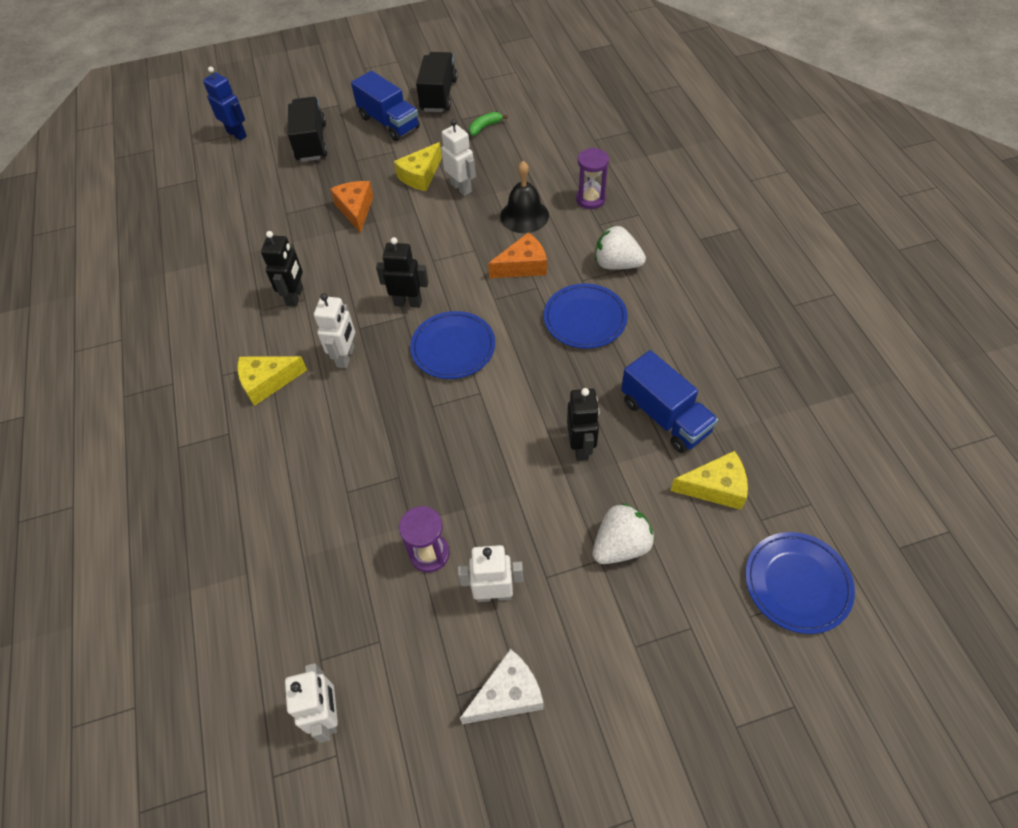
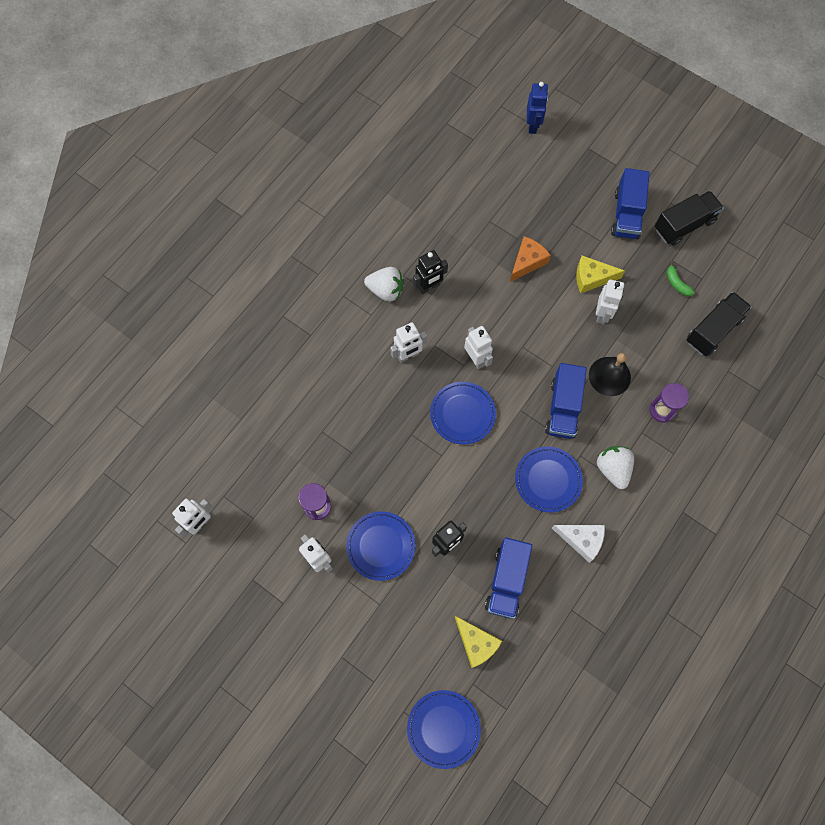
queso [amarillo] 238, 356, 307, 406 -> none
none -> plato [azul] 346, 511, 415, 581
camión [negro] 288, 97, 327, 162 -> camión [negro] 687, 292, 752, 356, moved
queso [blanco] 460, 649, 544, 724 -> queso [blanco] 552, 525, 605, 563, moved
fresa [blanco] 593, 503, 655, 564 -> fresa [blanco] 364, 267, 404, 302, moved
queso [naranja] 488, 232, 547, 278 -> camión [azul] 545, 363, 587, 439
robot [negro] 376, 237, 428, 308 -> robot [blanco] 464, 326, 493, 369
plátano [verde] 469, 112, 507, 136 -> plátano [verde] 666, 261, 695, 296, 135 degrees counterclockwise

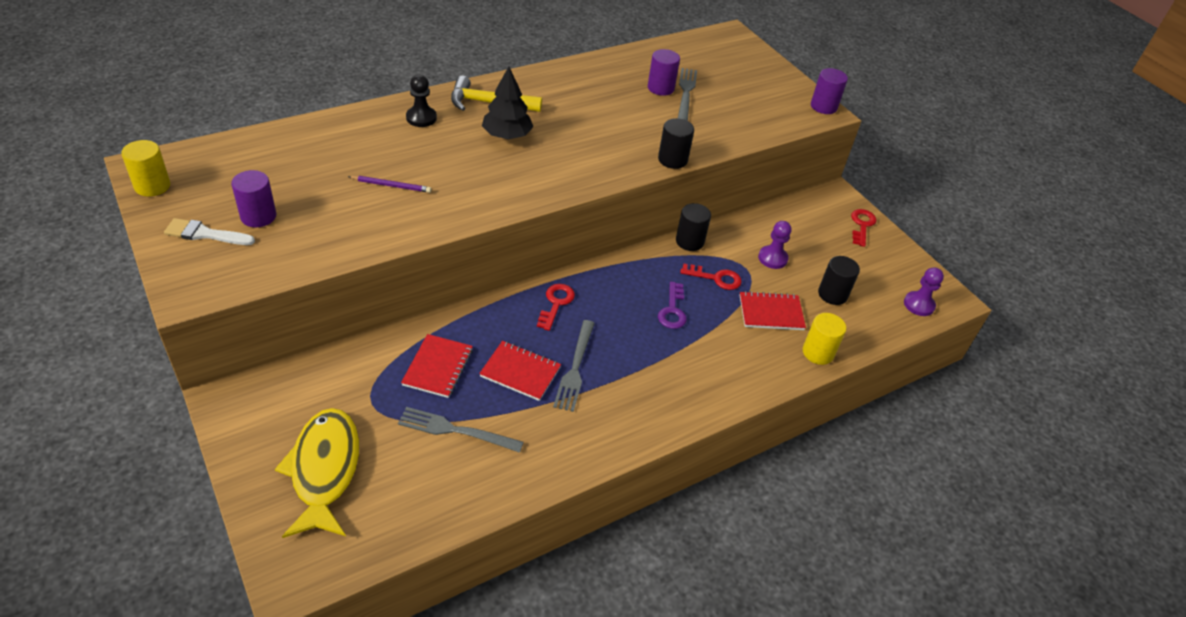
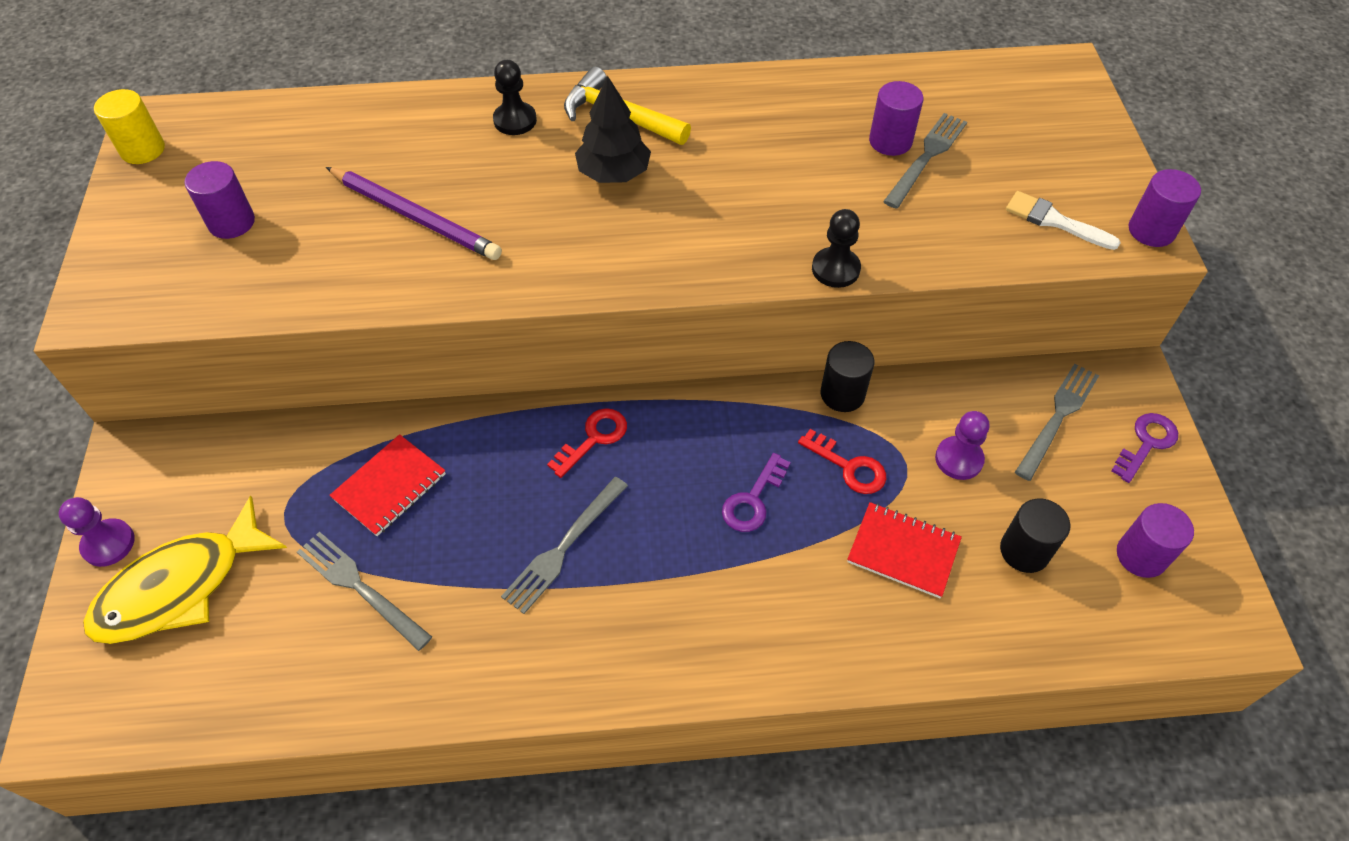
cuaderno [rojo] 479, 341, 561, 401 -> none
cilindro [amarillo] 803, 313, 846, 365 -> none
none -> tenedor [gris] 1015, 364, 1099, 481
none -> cilindro [morado] 1117, 503, 1194, 578
pincel [blanco] 164, 218, 255, 245 -> pincel [blanco] 1006, 191, 1121, 250, moved
peón [morado] 904, 267, 944, 316 -> peón [morado] 59, 497, 135, 567, moved
cilindro [negro] 658, 118, 694, 169 -> peón [negro] 812, 209, 861, 288
llave [rojo] 851, 209, 876, 247 -> llave [morado] 1111, 413, 1178, 483
pez [amarillo] 275, 408, 359, 538 -> pez [amarillo] 83, 496, 287, 644, 150 degrees counterclockwise
lápiz [morado] 348, 176, 432, 193 -> lápiz [morado] 326, 167, 502, 260, x1.87

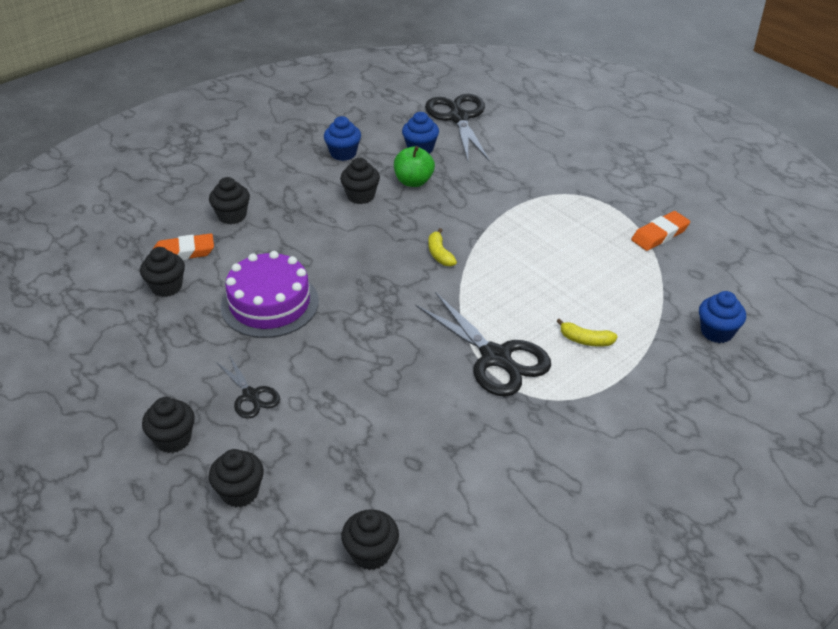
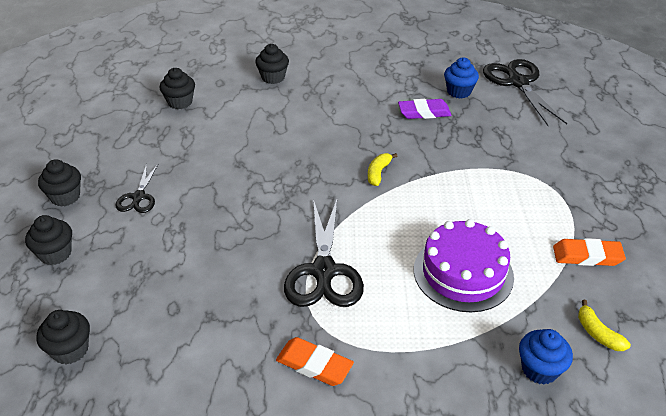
magdalena [azul] 324, 116, 361, 161 -> none
magdalena [negro] 340, 158, 380, 204 -> none
goma de borrar [naranja] 153, 233, 214, 260 -> goma de borrar [naranja] 276, 337, 354, 386, moved
tarta [morado] 221, 251, 319, 338 -> tarta [morado] 414, 219, 514, 312, moved
plátano [amarillo] 557, 318, 618, 347 -> plátano [amarillo] 578, 300, 631, 351, moved
manzana [verde] 394, 146, 435, 187 -> goma de borrar [morado] 398, 99, 452, 119
tijeras [negro] 425, 94, 490, 162 -> tijeras [negro] 483, 59, 567, 126, 45 degrees counterclockwise

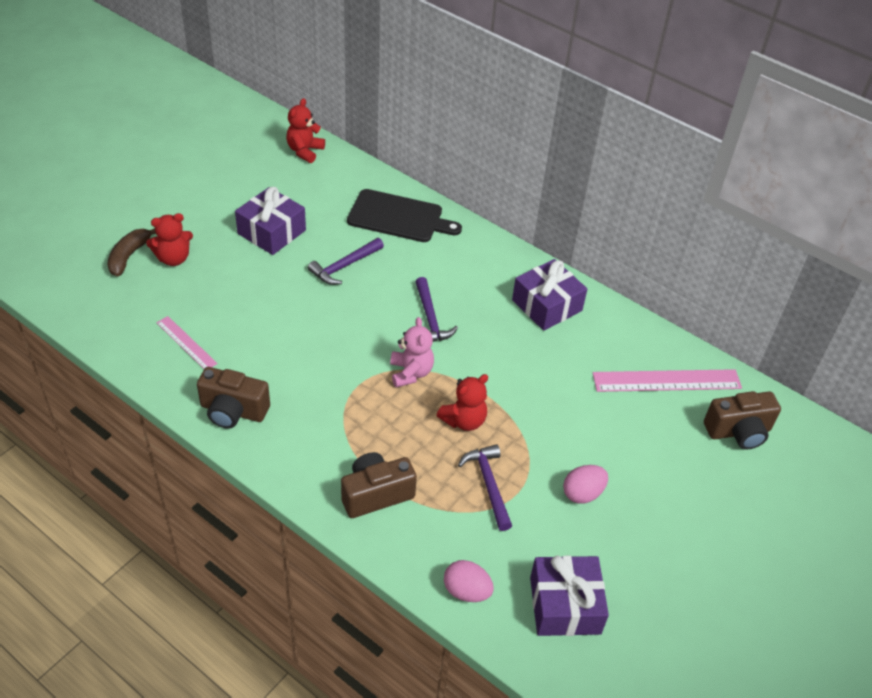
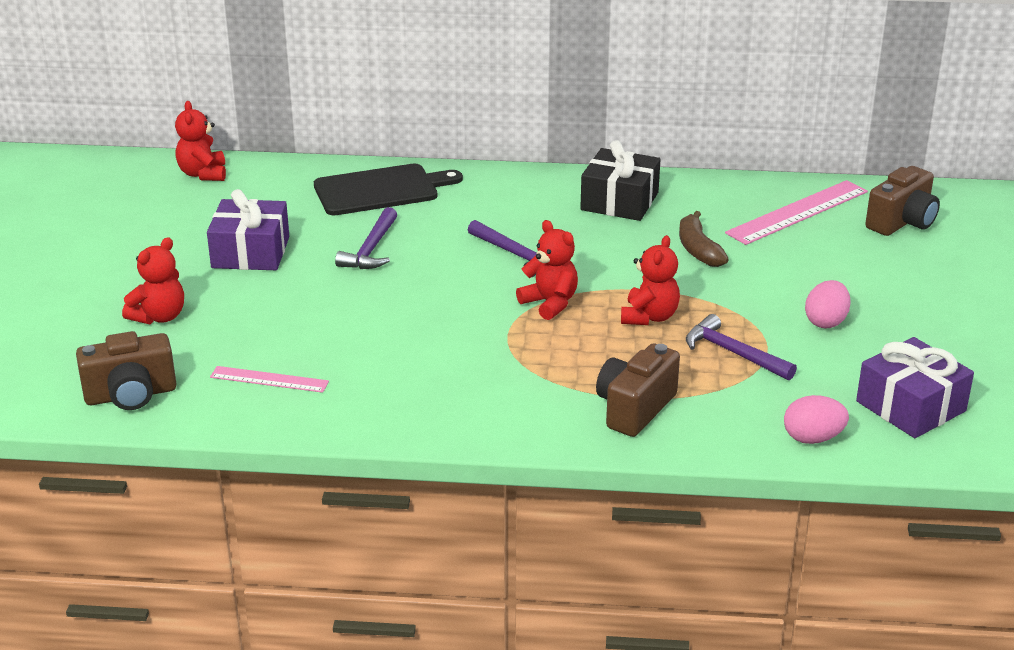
plátano [marrón] 107, 228, 156, 276 -> plátano [marrón] 679, 211, 729, 267, moved
cámara [marrón] 197, 367, 270, 429 -> cámara [marrón] 76, 331, 176, 410, moved
osito [rosa] 390, 317, 434, 388 -> osito [rojo] 516, 220, 578, 320
regalo [morado] 512, 259, 587, 331 -> regalo [negro] 580, 140, 661, 221

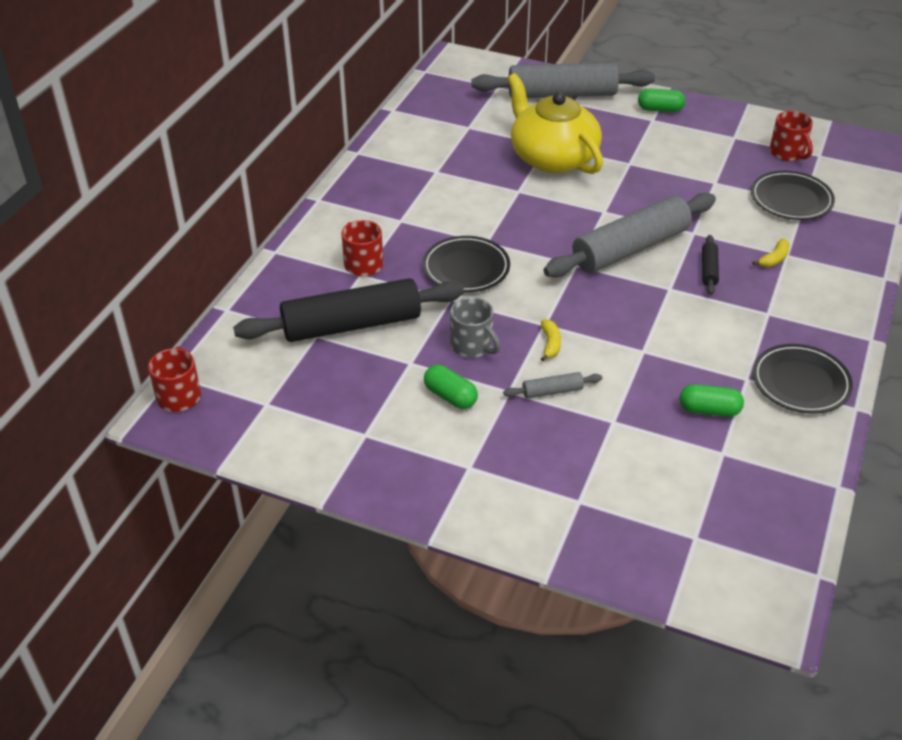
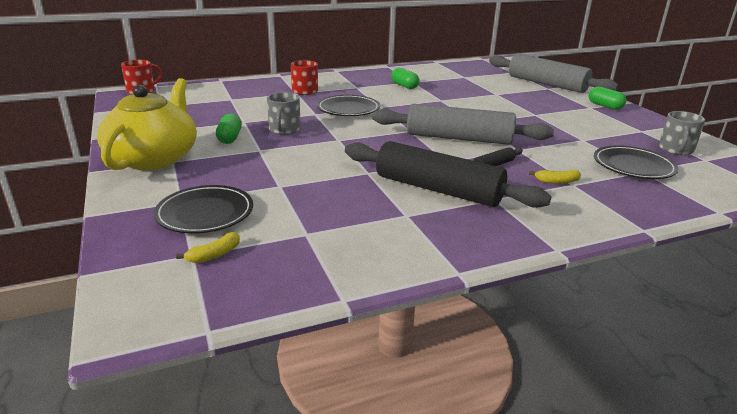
rodillo [gris] 503, 372, 602, 399 -> none
rodillo [negro] 233, 278, 464, 342 -> rodillo [negro] 345, 141, 551, 208, moved
tetera [amarillo] 507, 73, 603, 174 -> tetera [amarillo] 97, 78, 197, 170, moved
plátano [amarillo] 541, 319, 561, 361 -> plátano [amarillo] 176, 232, 240, 263, moved
cápsula [verde] 680, 384, 744, 417 -> cápsula [verde] 391, 68, 419, 89, moved
plato [negro] 753, 344, 853, 413 -> plato [negro] 154, 185, 253, 233, moved
taza [rojo] 770, 111, 813, 161 -> taza [gris] 659, 111, 705, 155

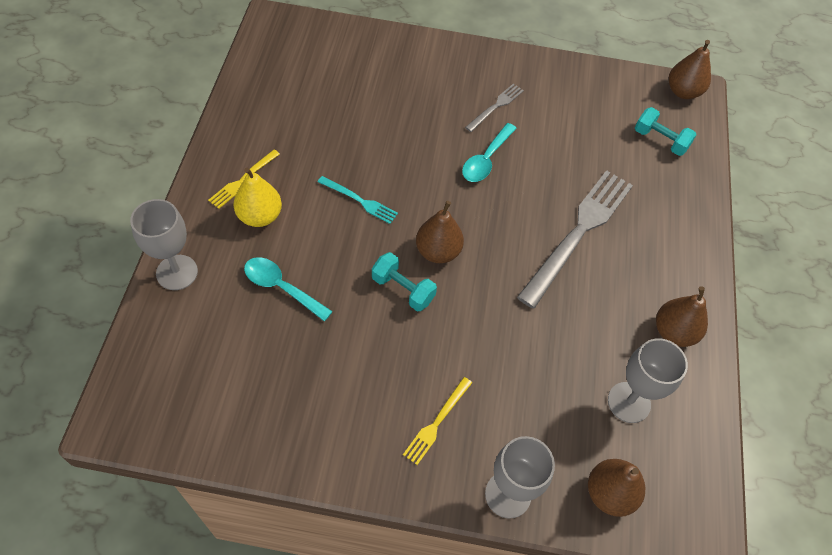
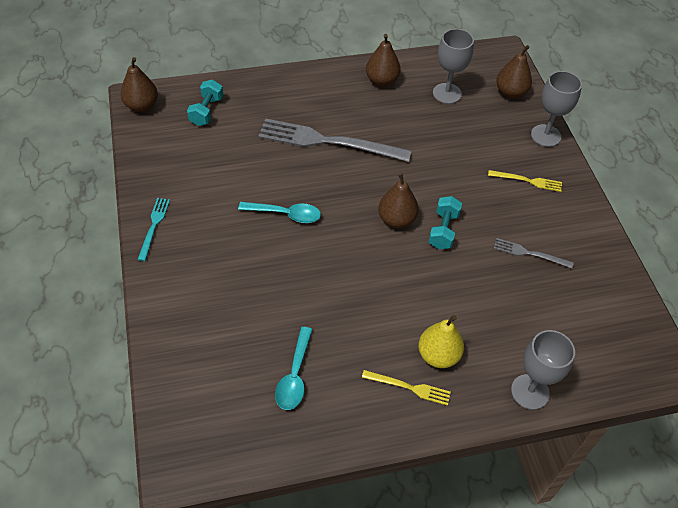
cuchara [turquesa] 244, 257, 333, 321 -> cuchara [turquesa] 275, 327, 313, 410, moved
tenedor [turquesa] 318, 176, 398, 224 -> tenedor [turquesa] 137, 198, 170, 261, moved
tenedor [gris] 465, 84, 524, 132 -> tenedor [gris] 494, 238, 574, 268, moved

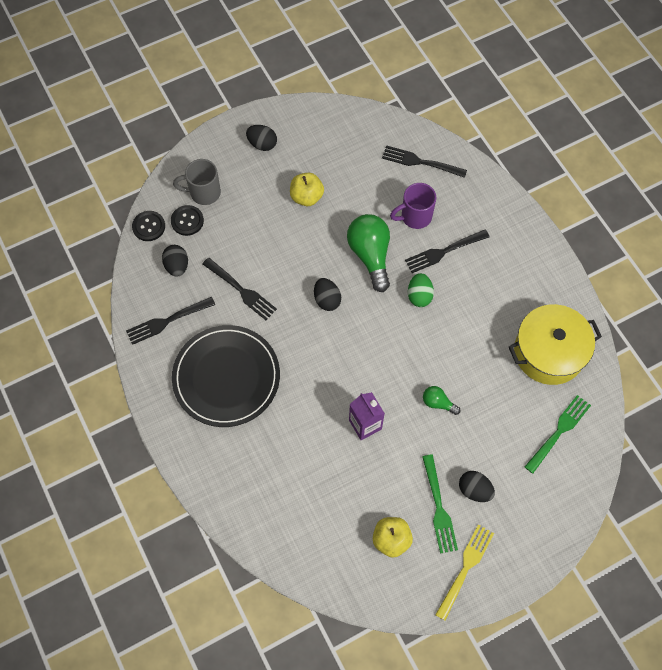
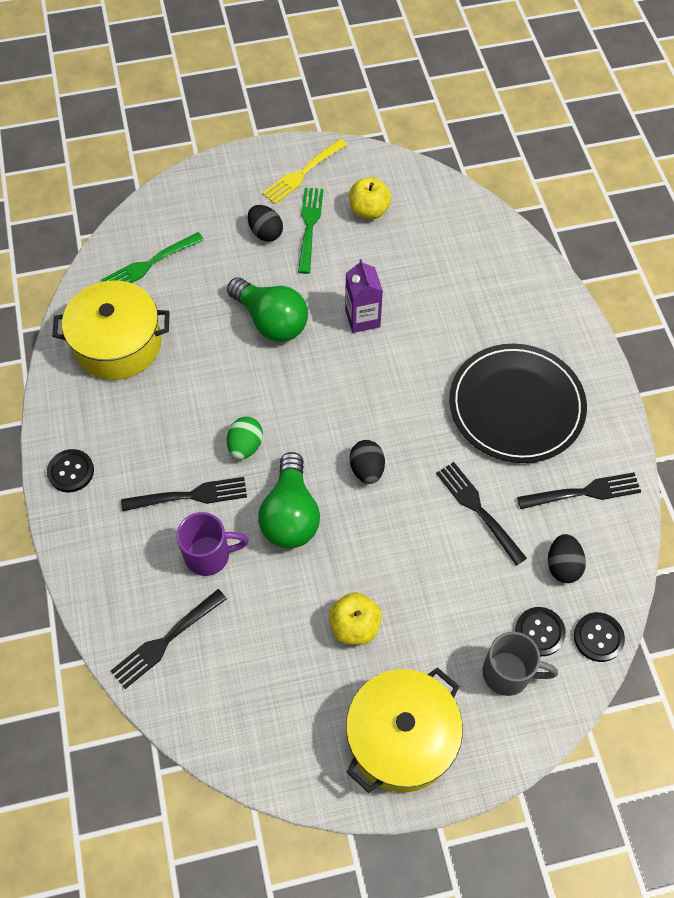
none -> botón [negro] 47, 449, 94, 492
huevo [negro] 246, 125, 277, 151 -> olla [amarillo] 346, 667, 463, 793
tenedor [negro] 382, 145, 467, 178 -> tenedor [negro] 111, 589, 227, 689, 105 degrees clockwise
bombilla [verde] 423, 386, 460, 415 -> bombilla [verde] 227, 277, 308, 342, x2.04

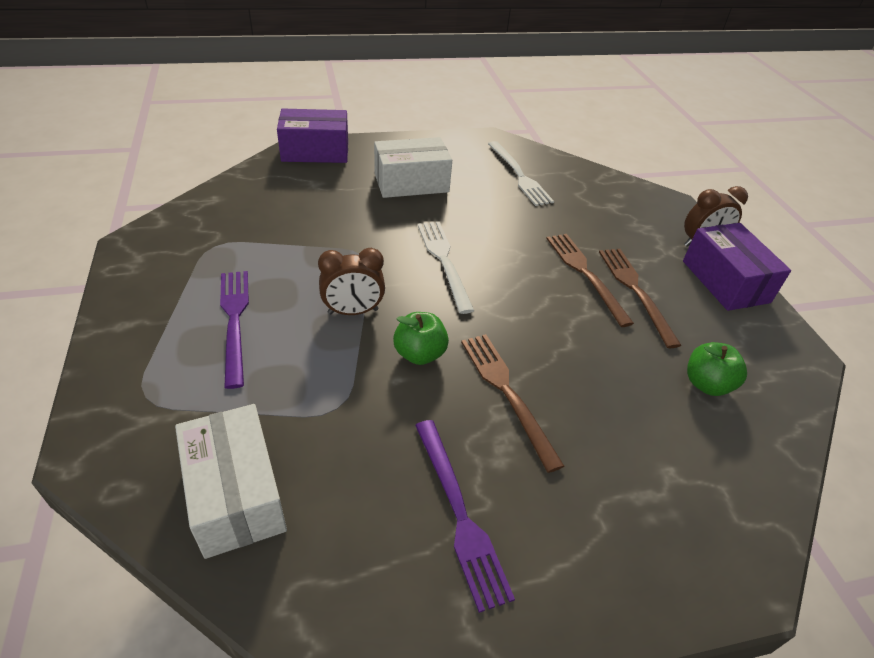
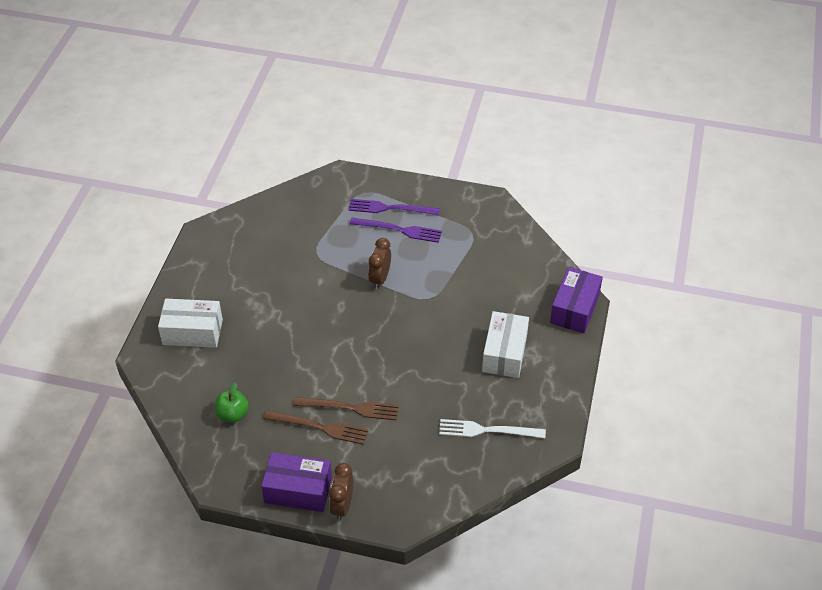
manzana [verde] 393, 312, 449, 365 -> none
tenedor [blanco] 418, 222, 474, 314 -> none
tenedor [marrón] 461, 334, 564, 473 -> none
caja [blanco] 175, 404, 287, 559 -> caja [blanco] 158, 299, 223, 348, moved
tenedor [morado] 415, 420, 515, 613 -> tenedor [morado] 348, 199, 440, 215, moved

